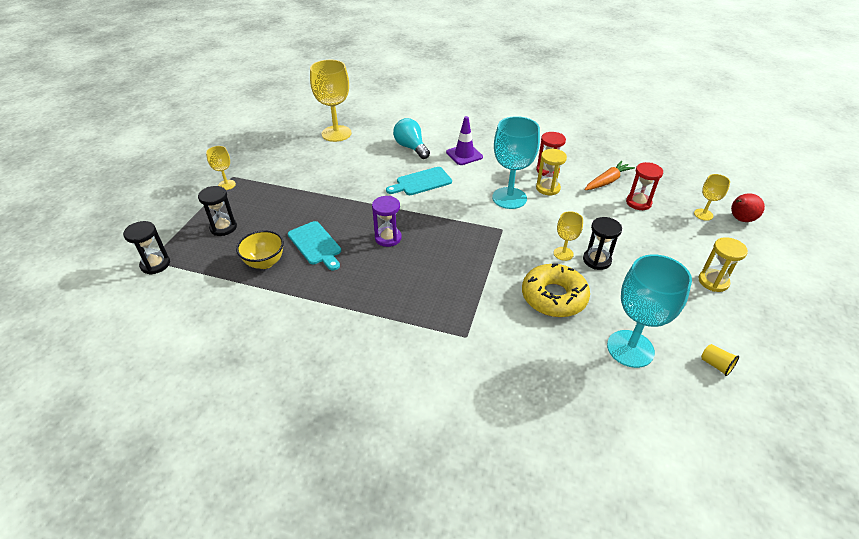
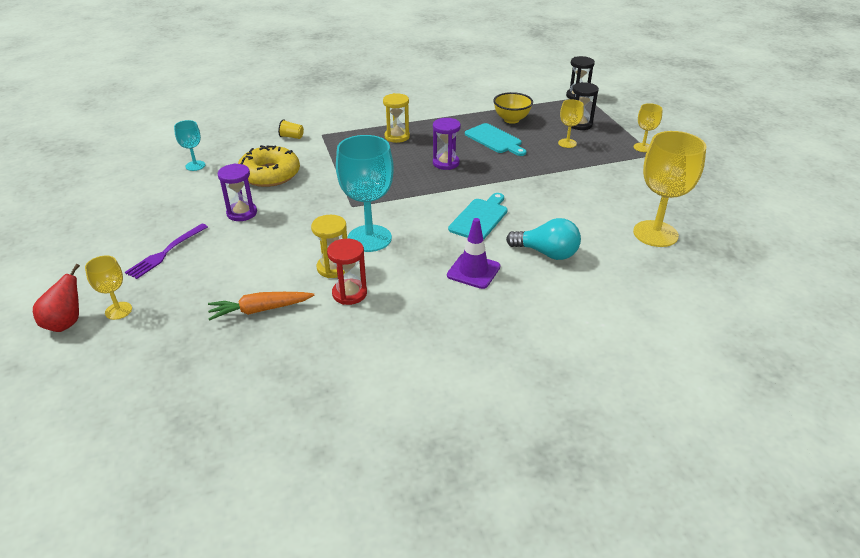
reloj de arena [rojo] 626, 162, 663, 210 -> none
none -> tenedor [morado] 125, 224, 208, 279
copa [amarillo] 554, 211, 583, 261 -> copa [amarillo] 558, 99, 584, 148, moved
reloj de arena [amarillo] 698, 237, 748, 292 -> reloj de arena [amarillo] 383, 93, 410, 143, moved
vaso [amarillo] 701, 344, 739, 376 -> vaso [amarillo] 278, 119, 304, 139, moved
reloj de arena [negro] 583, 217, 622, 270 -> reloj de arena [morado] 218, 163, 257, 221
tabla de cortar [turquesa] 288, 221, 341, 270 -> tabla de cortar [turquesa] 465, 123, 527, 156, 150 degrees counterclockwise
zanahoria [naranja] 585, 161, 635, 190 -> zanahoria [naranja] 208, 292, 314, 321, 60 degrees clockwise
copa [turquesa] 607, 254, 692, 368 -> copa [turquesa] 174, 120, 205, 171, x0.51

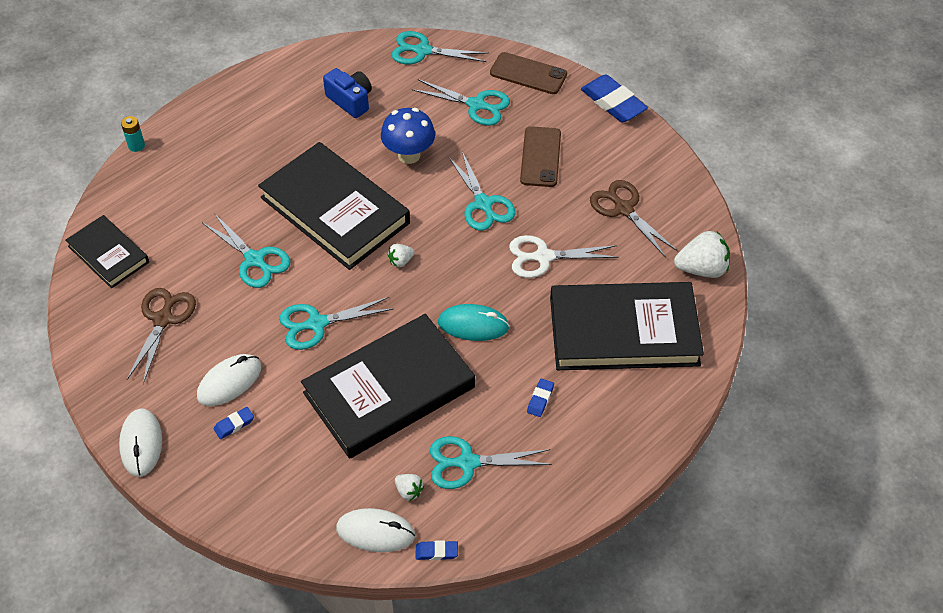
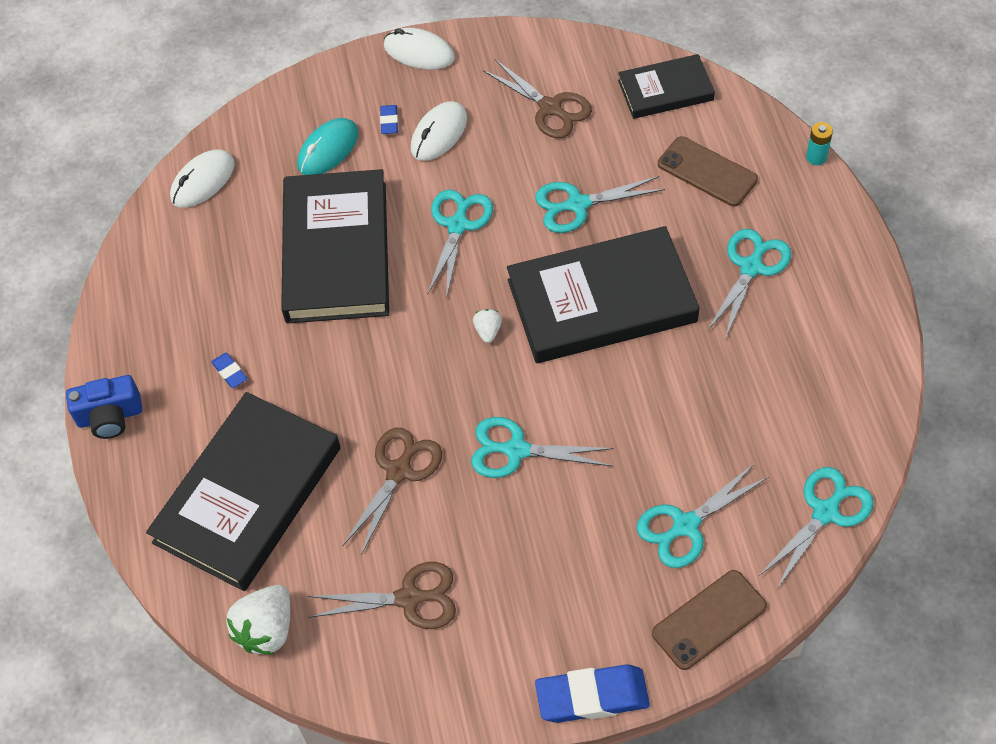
seta [azul] 381, 108, 435, 164 -> none
fresa [blanco] 395, 474, 424, 501 -> none
goma de borrar [azul] 416, 540, 458, 560 -> none
cámara [azul] 323, 68, 372, 118 -> cámara [azul] 66, 375, 142, 439, moved
tijeras [turquesa] 430, 436, 552, 489 -> tijeras [turquesa] 707, 229, 791, 339, moved
ratón [turquesa] 438, 304, 510, 341 -> ratón [turquesa] 297, 118, 358, 175, moved
móvil [marrón] 520, 126, 561, 187 -> móvil [marrón] 658, 136, 758, 206, moved
tijeras [blanco] 509, 235, 619, 278 -> tijeras [marrón] 342, 428, 442, 555
ratón [blanco] 197, 354, 261, 406 -> ratón [blanco] 411, 101, 467, 161, 45 degrees clockwise

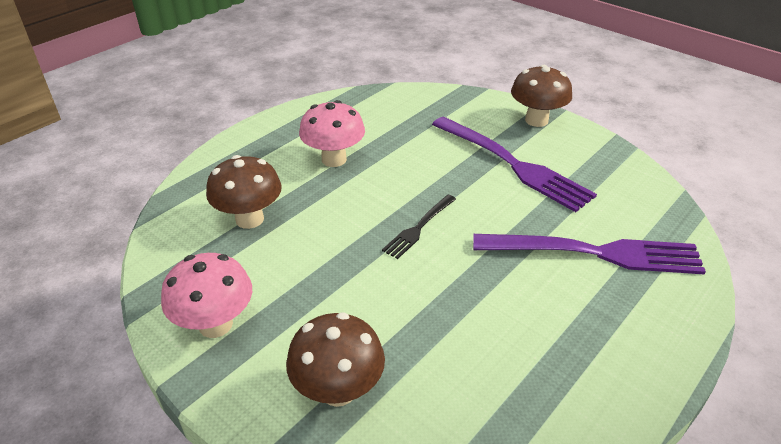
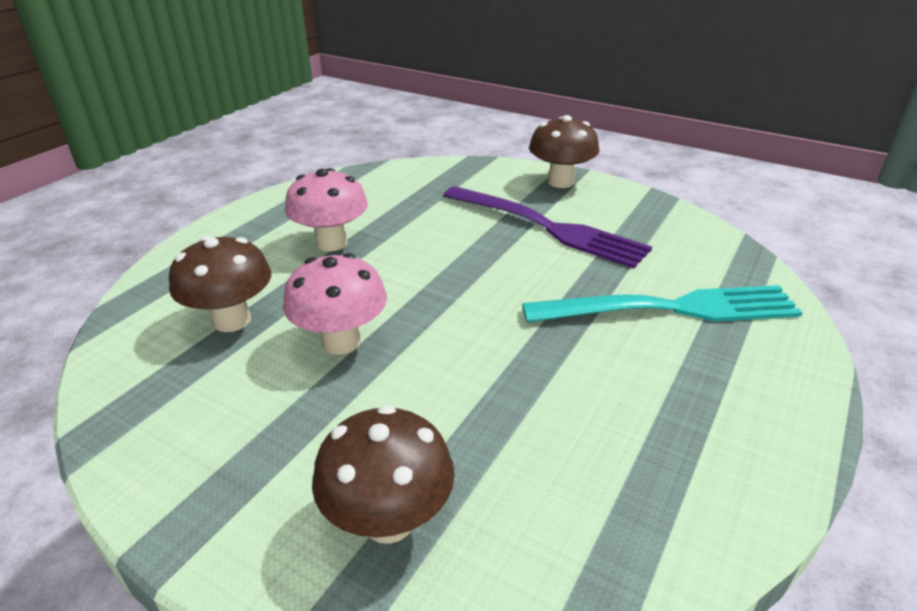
tenedor [negro] 382, 195, 456, 259 -> none
seta [rosa] 161, 253, 252, 338 -> seta [rosa] 283, 253, 387, 355, moved
tenedor [morado] 473, 234, 706, 275 -> tenedor [turquesa] 522, 285, 803, 322

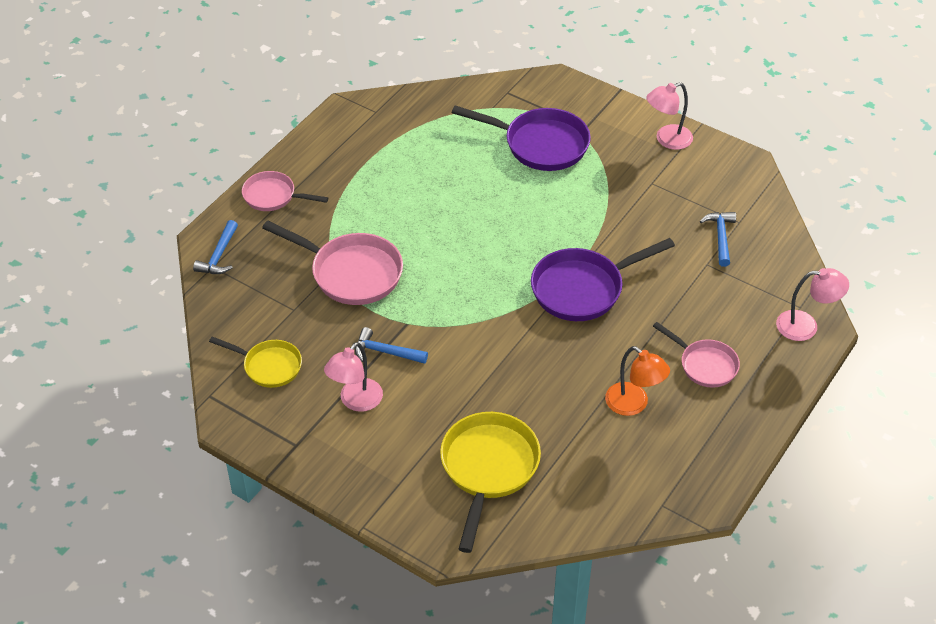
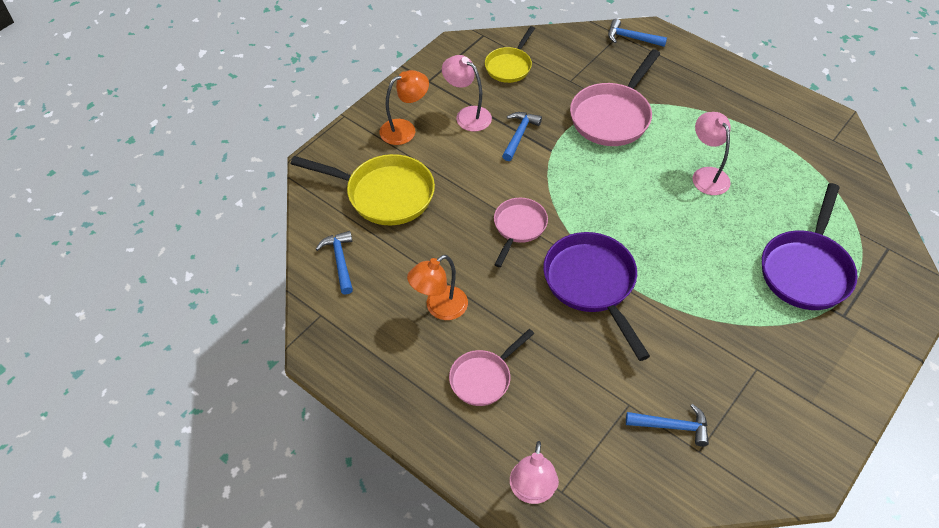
none -> martillo [azul] 316, 231, 353, 295
none -> lámpara [naranja] 380, 70, 429, 145
sartén [rosa] 242, 171, 328, 211 -> sartén [rosa] 494, 198, 548, 267, moved
lámpara [rosa] 646, 82, 693, 150 -> lámpara [rosa] 692, 112, 731, 195, moved

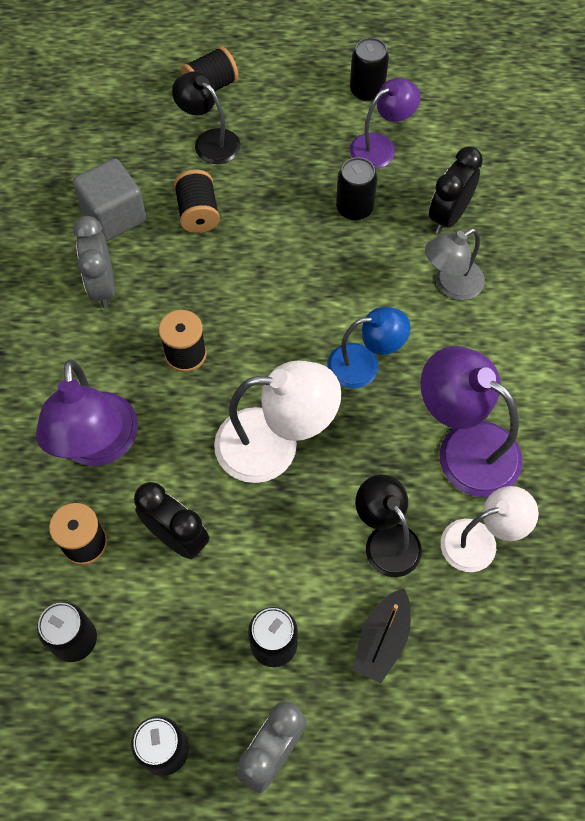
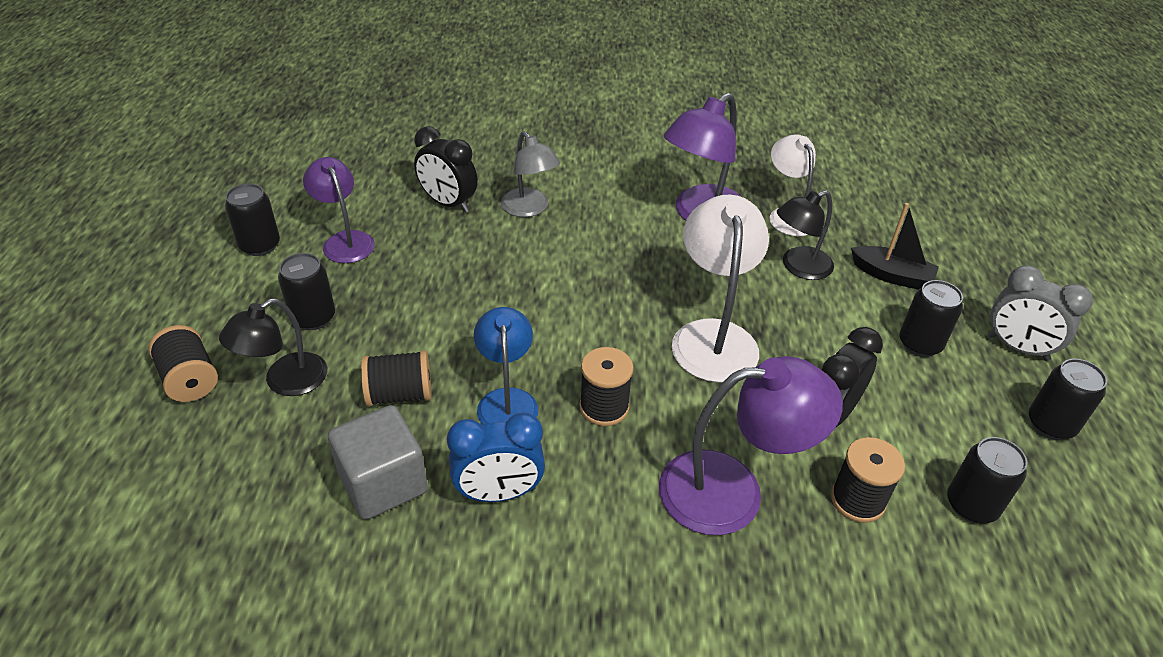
lámpara [azul] 327, 307, 410, 388 -> lámpara [azul] 474, 307, 538, 425, moved
lata [negro] 336, 157, 377, 221 -> lata [negro] 278, 253, 335, 330, moved
despertador [gris] 73, 216, 115, 308 -> despertador [azul] 447, 413, 545, 502

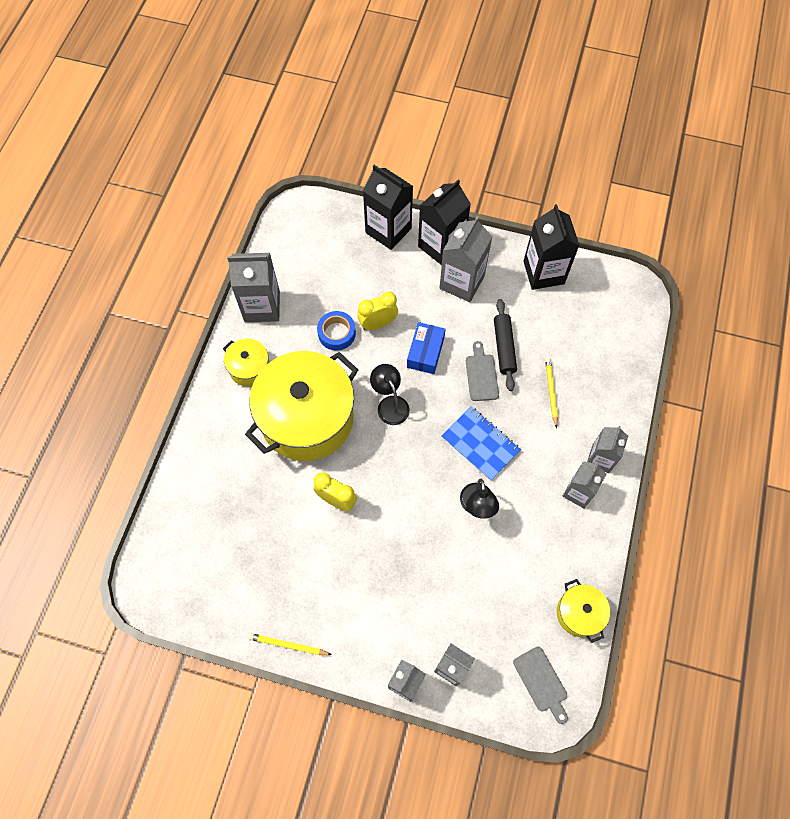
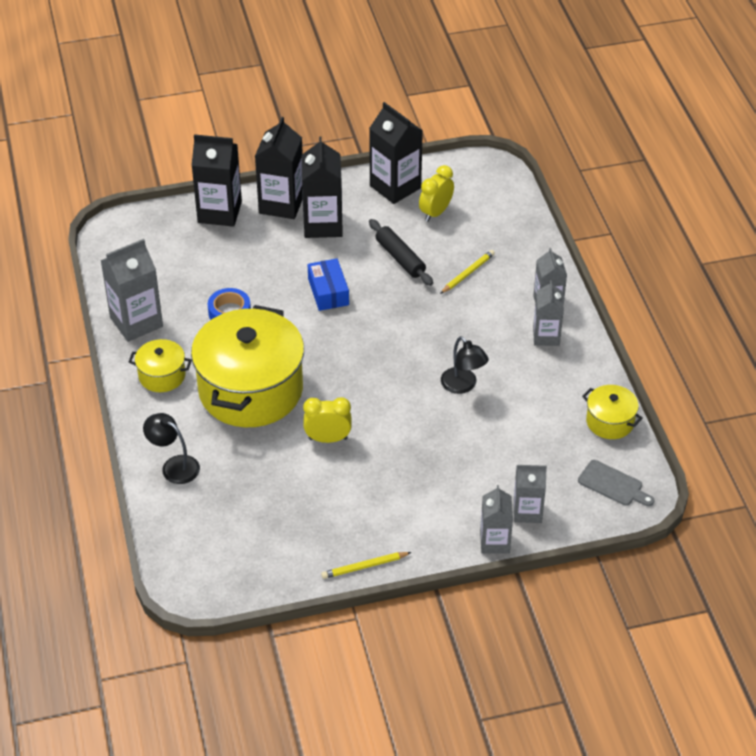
cuaderno [azul] 441, 407, 521, 481 -> none
tabla de cortar [gris] 466, 341, 499, 401 -> none
despertador [amarillo] 357, 292, 398, 330 -> despertador [amarillo] 419, 165, 454, 222, moved
lámpara [negro] 370, 364, 410, 425 -> lámpara [negro] 143, 413, 200, 484, moved
cartón de leche [gris] 439, 216, 492, 302 -> cartón de leche [negro] 302, 137, 343, 238
lápiz [amarillo] 545, 358, 558, 428 -> lápiz [amarillo] 440, 250, 495, 294, 75 degrees clockwise

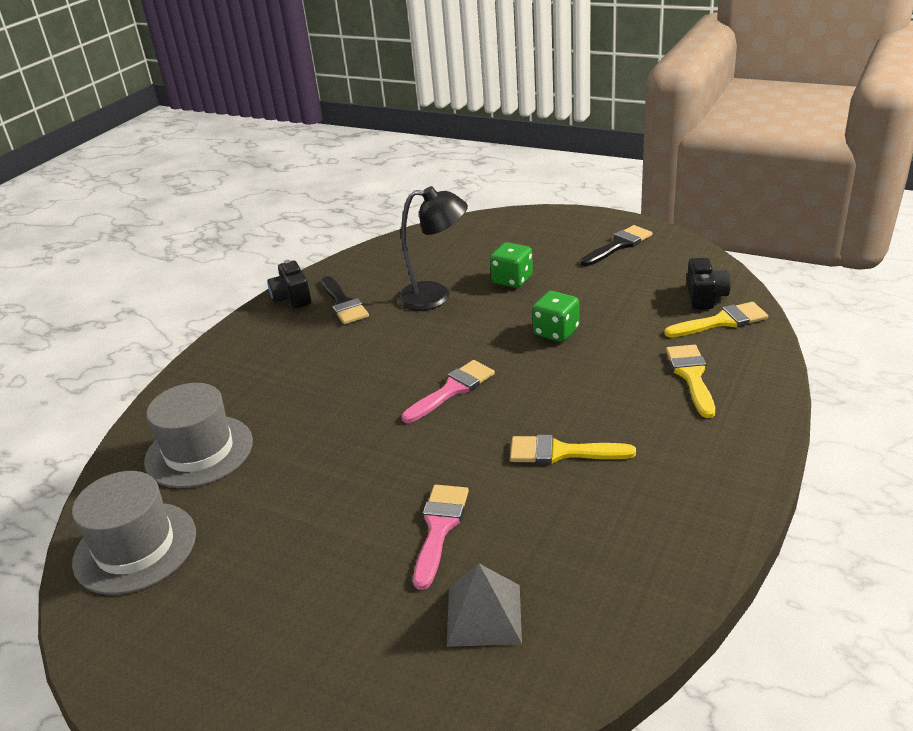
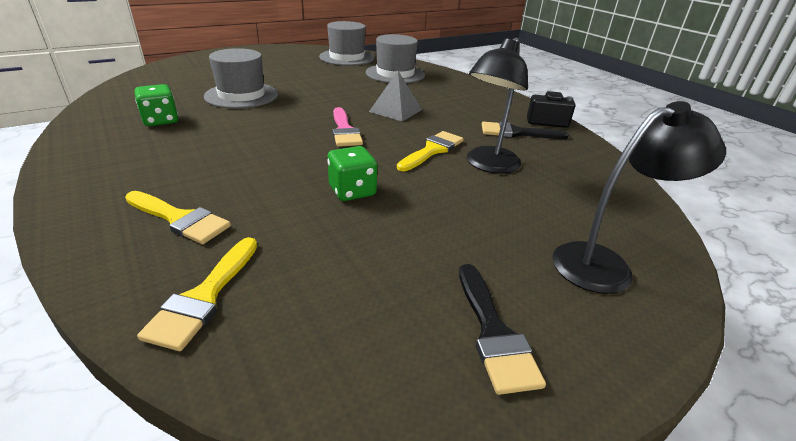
cámara [negro] 687, 258, 731, 309 -> none
none -> lámpara [negro] 553, 101, 726, 294
pirámide [gris] 447, 564, 522, 647 -> pirámide [gris] 369, 71, 422, 122, moved
dado [verde] 490, 242, 533, 288 -> dado [verde] 134, 84, 178, 126, moved
pincel [amarillo] 510, 435, 636, 464 -> pincel [amarillo] 397, 131, 463, 171, moved
pincel [rosa] 413, 485, 469, 590 -> sombrero [gris] 204, 48, 278, 109

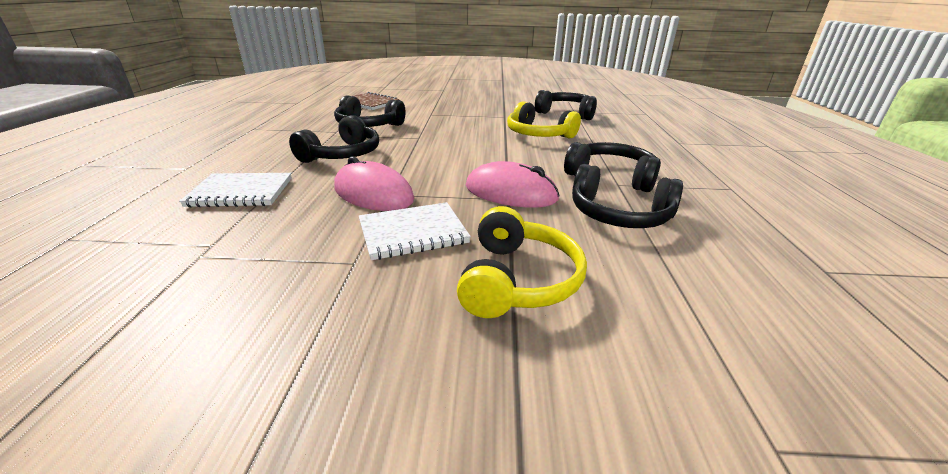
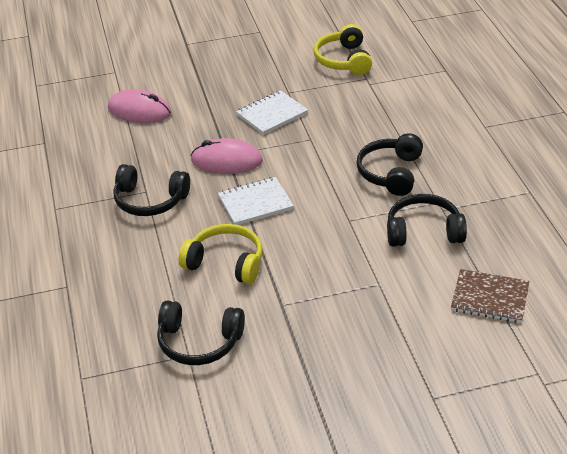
auriculares [negro] 572, 164, 683, 228 -> none
cuaderno [blanco] 179, 173, 292, 207 -> cuaderno [blanco] 218, 177, 294, 225, moved
ratón [rosa] 334, 156, 414, 211 -> ratón [rosa] 108, 89, 171, 123, moved
auriculares [amarillo] 457, 206, 587, 318 -> auriculares [amarillo] 314, 24, 372, 75, moved

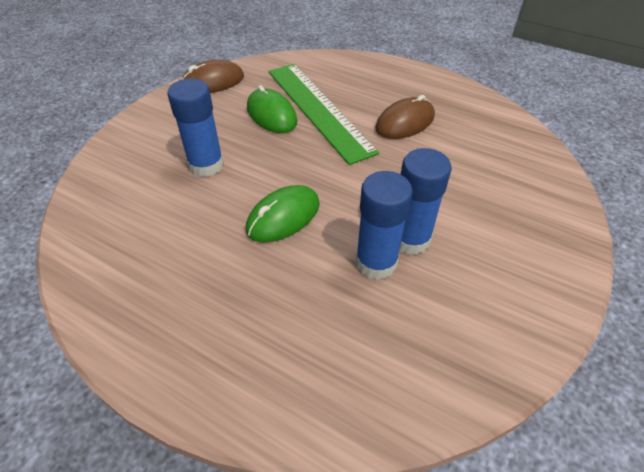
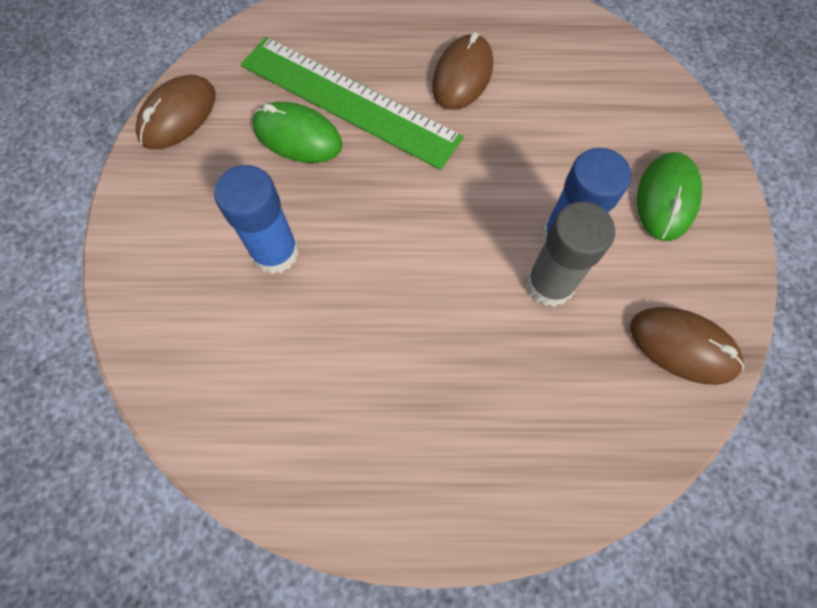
none -> ratón [marrón] 630, 307, 744, 385
ratón [verde] 246, 185, 320, 243 -> ratón [verde] 637, 152, 702, 241, moved
barra de pegamento [azul] 356, 171, 413, 280 -> barra de pegamento [gris] 526, 201, 615, 307

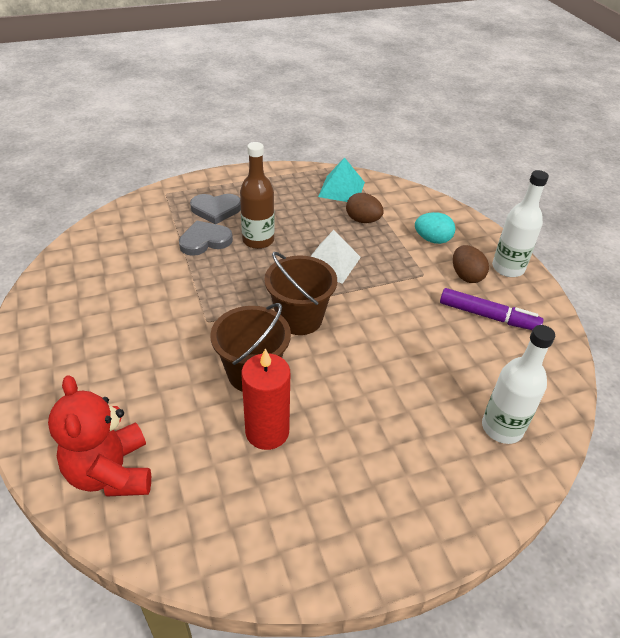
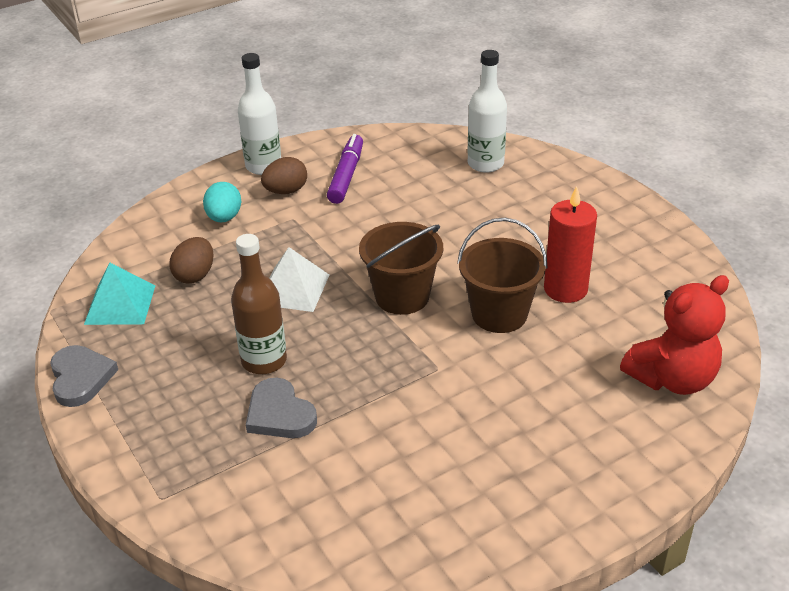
corazón [gris] 190, 194, 241, 224 -> corazón [gris] 50, 345, 118, 407, moved

